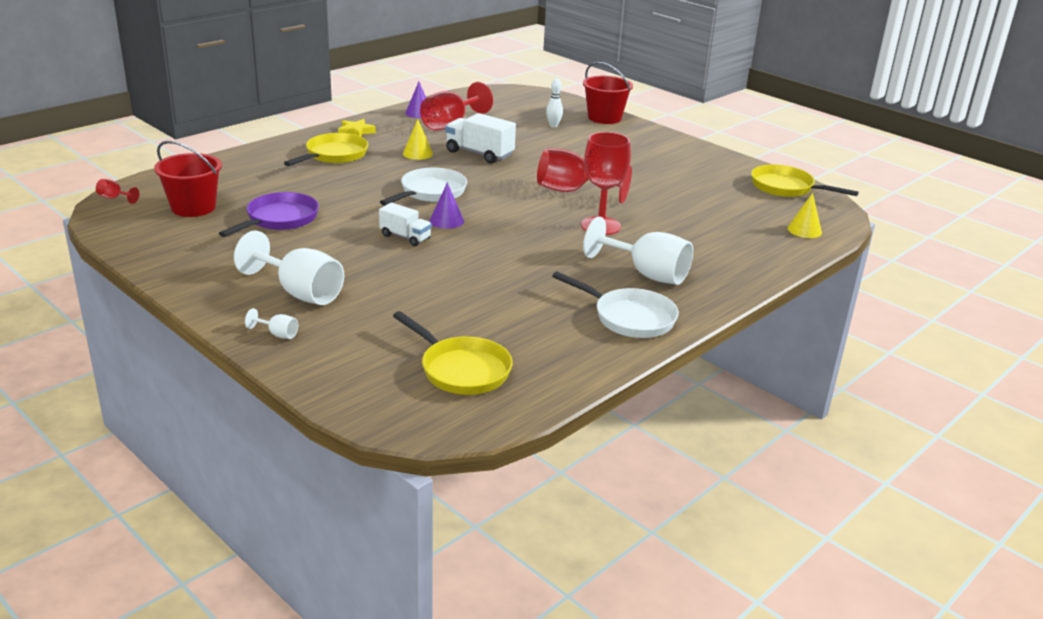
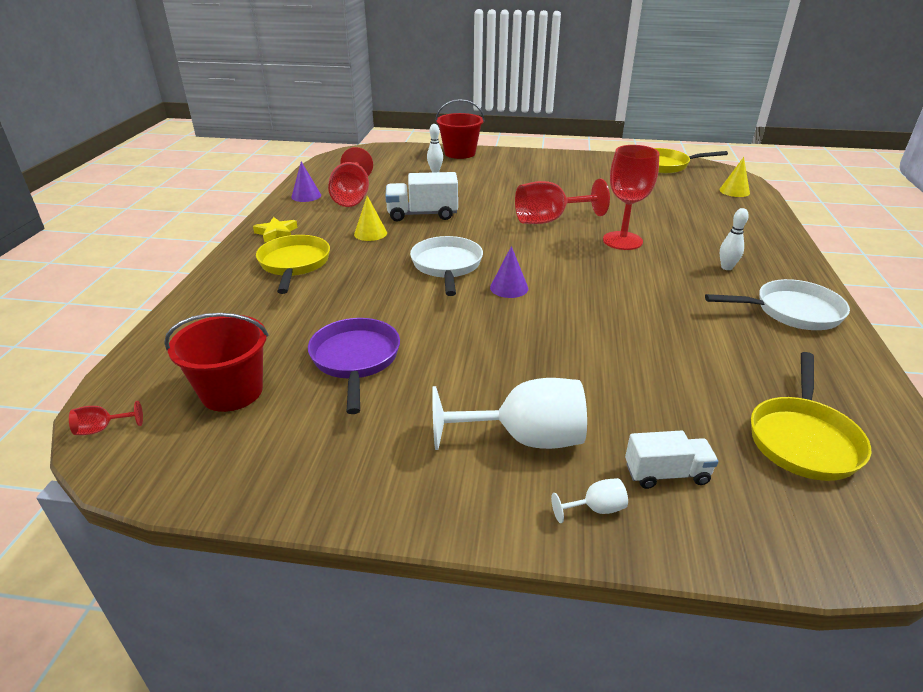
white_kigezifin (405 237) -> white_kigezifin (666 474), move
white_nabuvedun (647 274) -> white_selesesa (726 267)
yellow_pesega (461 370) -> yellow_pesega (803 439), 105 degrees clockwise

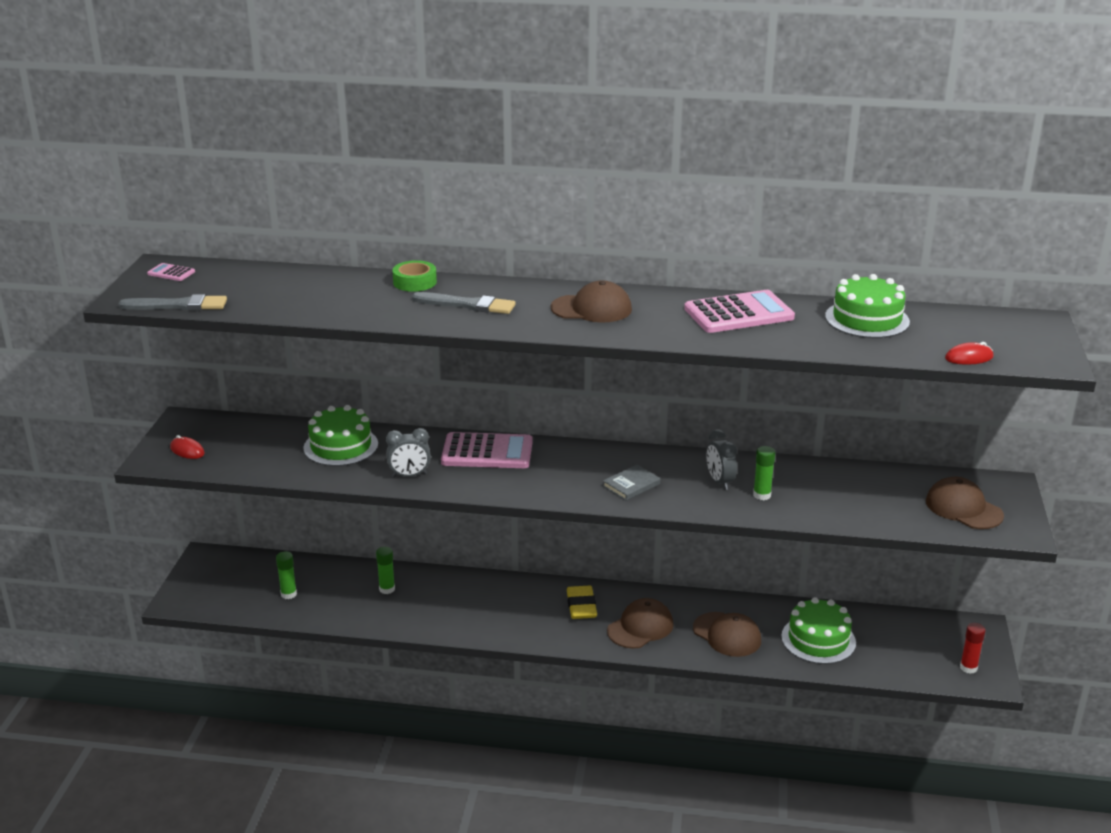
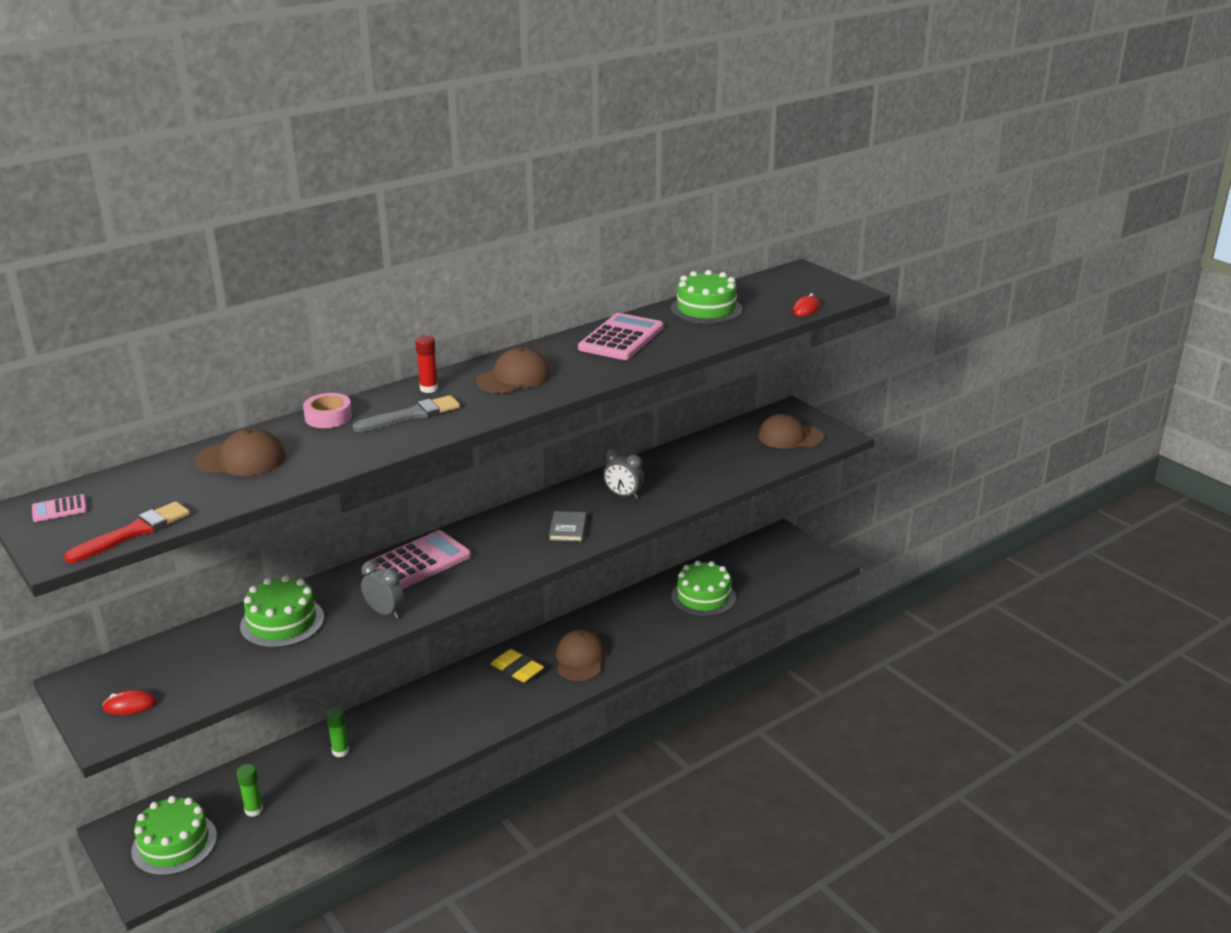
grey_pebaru (178 305) -> red_pebaru (133 532)
none -> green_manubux (174 844)
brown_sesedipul (727 635) -> brown_sesedipul (241 459), move
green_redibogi (415 282) -> pink_redibogi (328 417)
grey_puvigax (409 475) -> grey_puvigax (385 612), 90 degrees counterclockwise
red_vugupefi (968 668) -> red_vugupefi (429 388), move
green_vugupefi (762 495) -> none

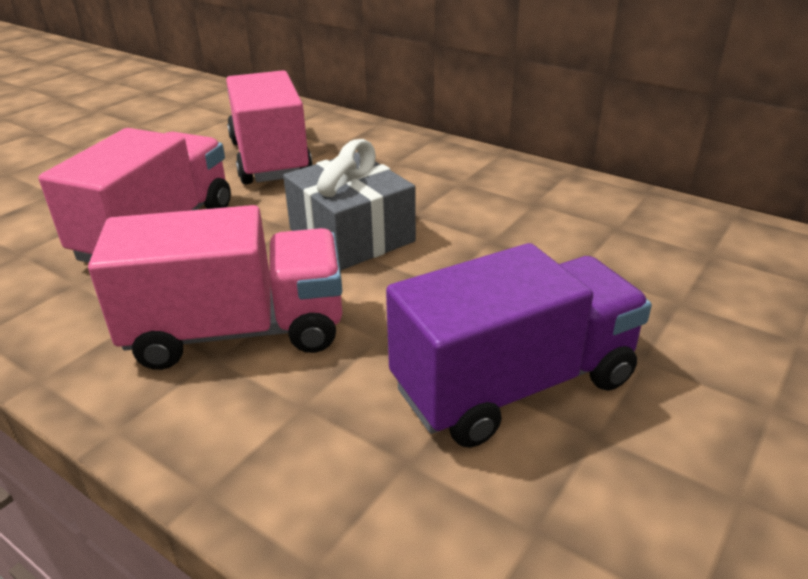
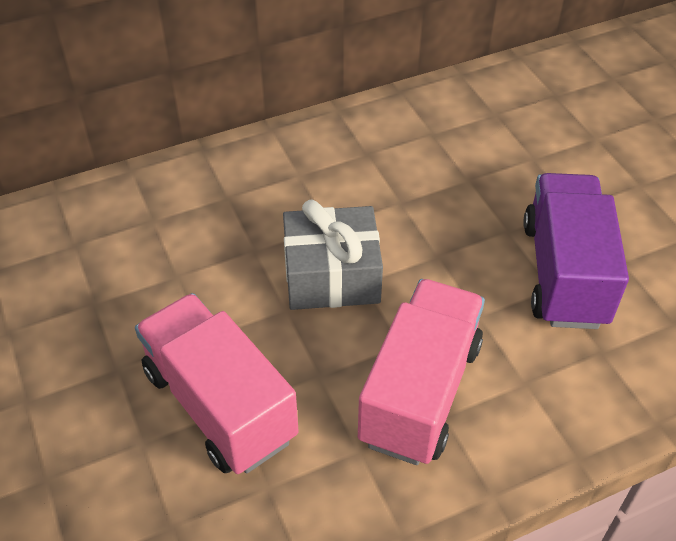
pink_kigezifin (270 159) -> none

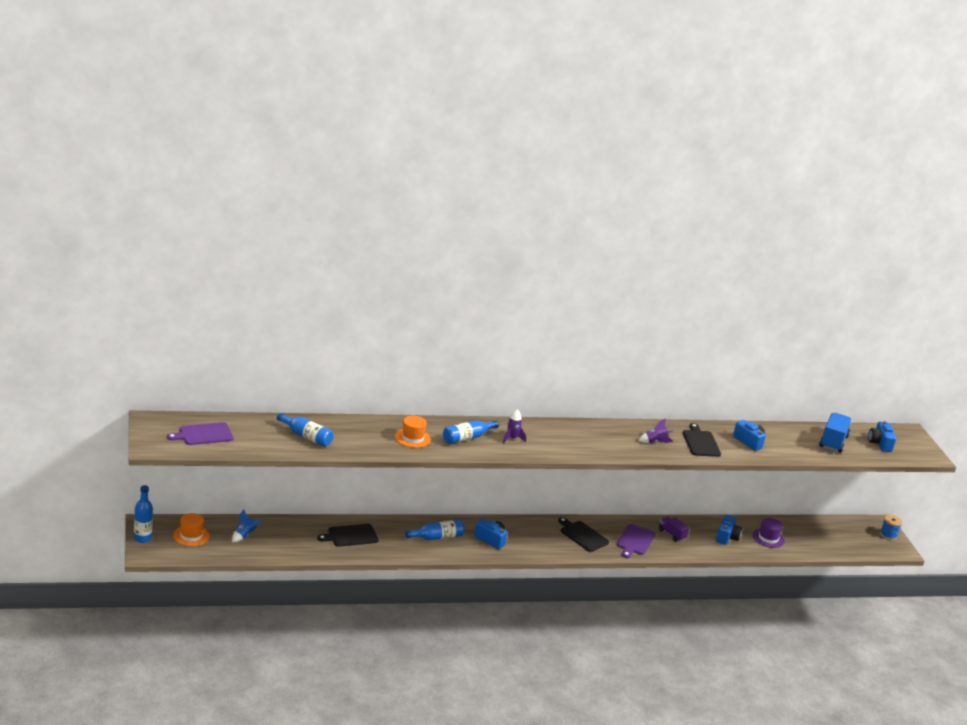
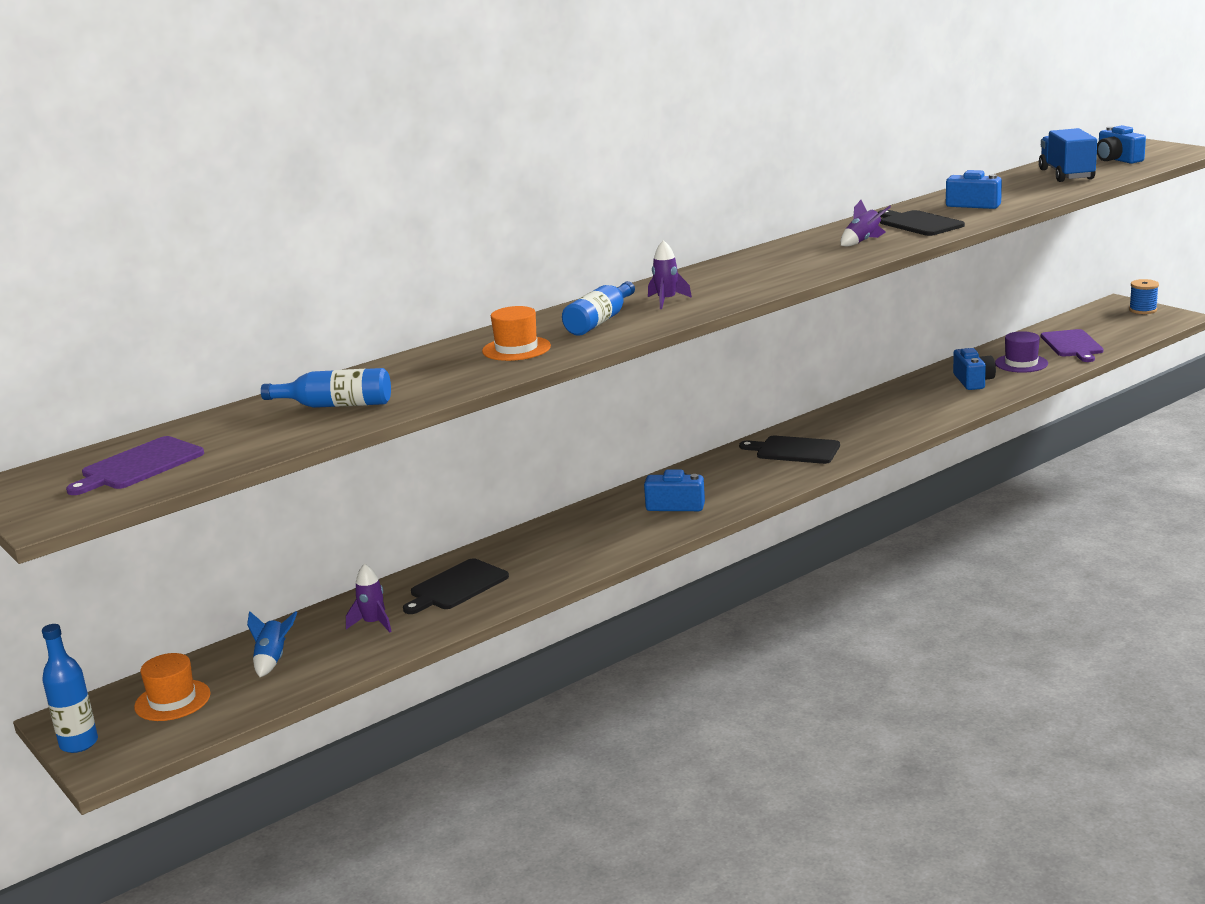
none -> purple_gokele (373 623)
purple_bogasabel (635 541) -> purple_bogasabel (1072 345), move
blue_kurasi (437 537) -> none
purple_kigezifin (671 534) -> none

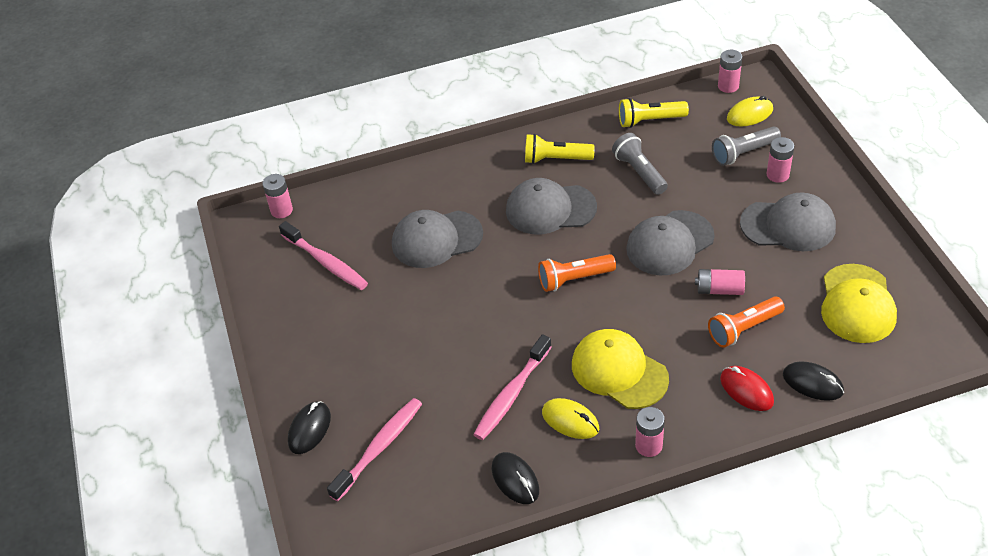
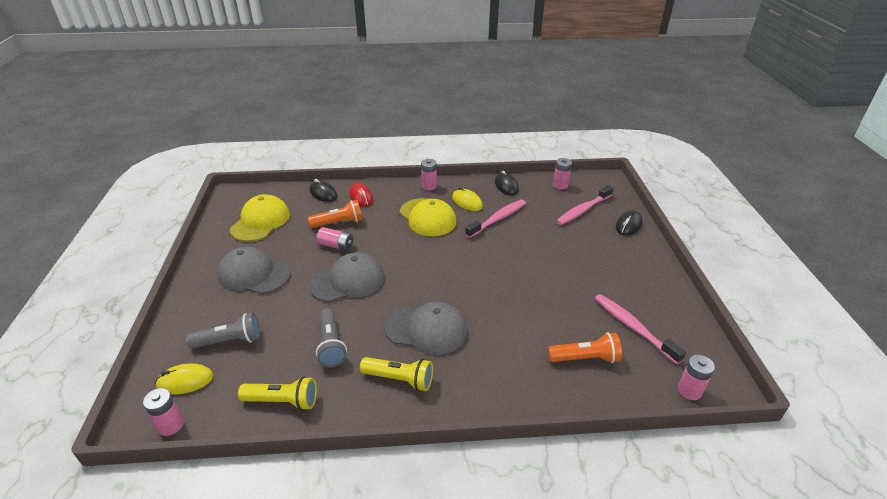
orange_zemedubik (574 279) -> orange_zemedubik (585 358), move
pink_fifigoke (777 175) -> pink_fifigoke (560 185), move
grey_sesedipul (436 239) -> none

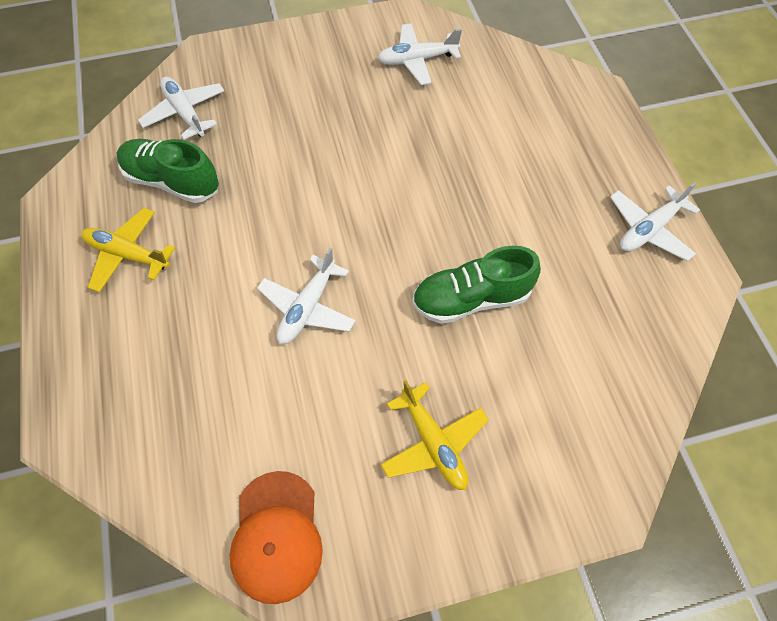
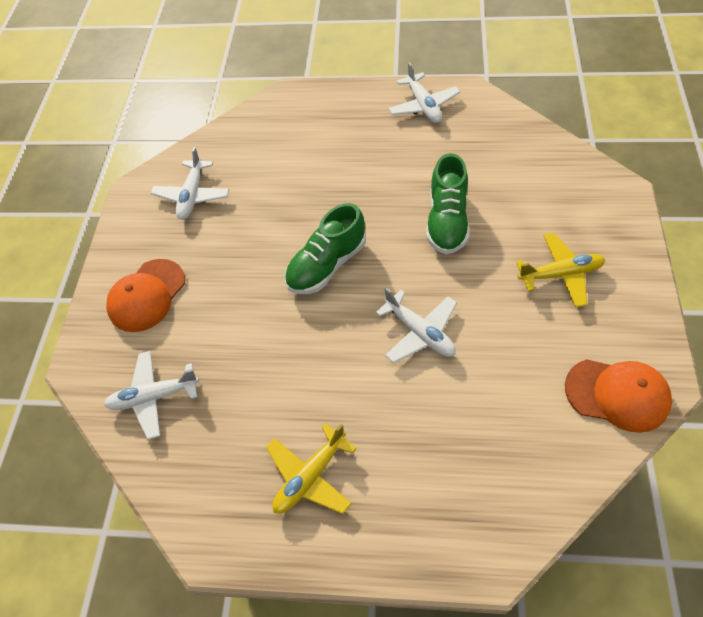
none -> orange_sesedipul (147 295)
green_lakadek (172 181) -> green_lakadek (327 265), move

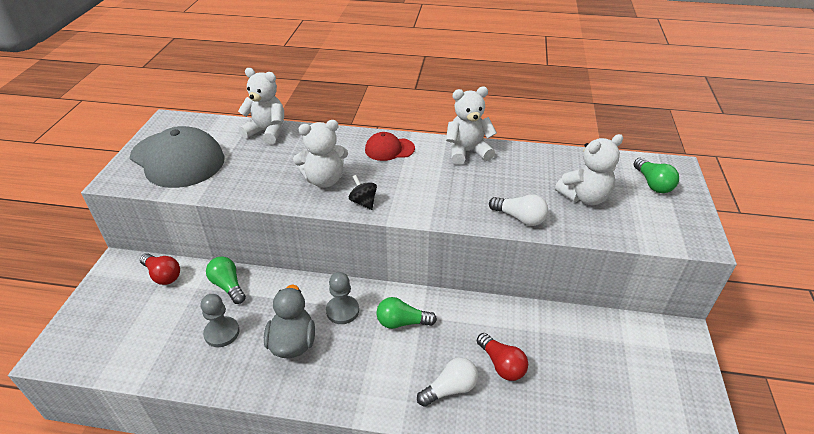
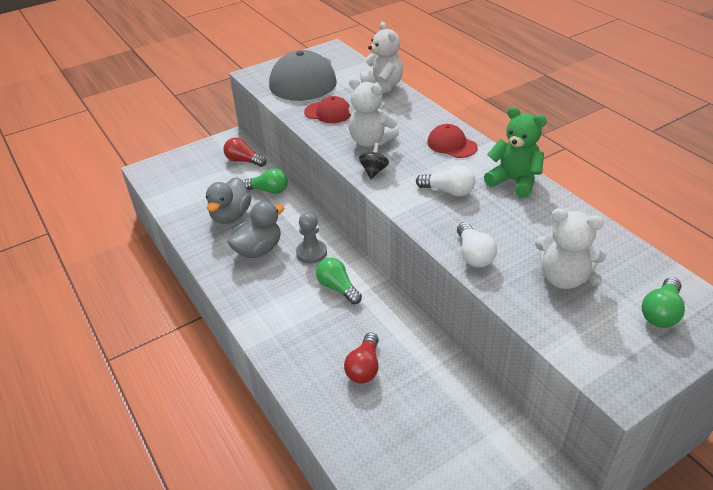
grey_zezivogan (222 333) -> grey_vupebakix (231 216)
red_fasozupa (163 275) -> red_fasozupa (244 161), 120 degrees clockwise
green_fasozupa (228 286) -> green_fasozupa (268 190), 90 degrees clockwise
none -> red_sesedipul (328 112)
white_fasozupa (450 389) -> white_fasozupa (448 191), move
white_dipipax (467 152) -> green_dipipax (514 181)

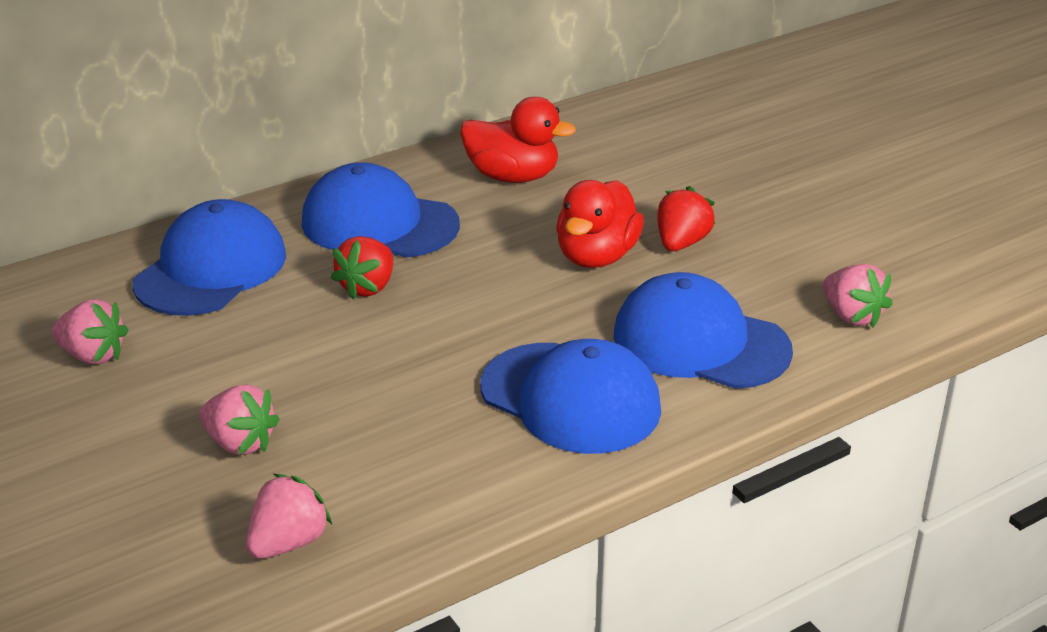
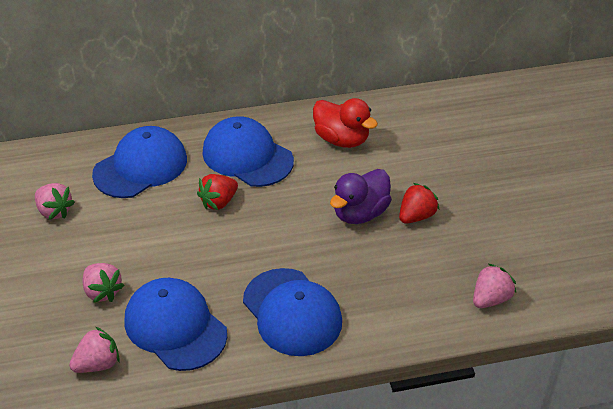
blue_sesedipul (700 342) -> blue_sesedipul (175 327), move
red_vupebakix (596 256) -> purple_vupebakix (360 213)
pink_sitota (852 316) -> pink_sitota (490 299), 120 degrees counterclockwise

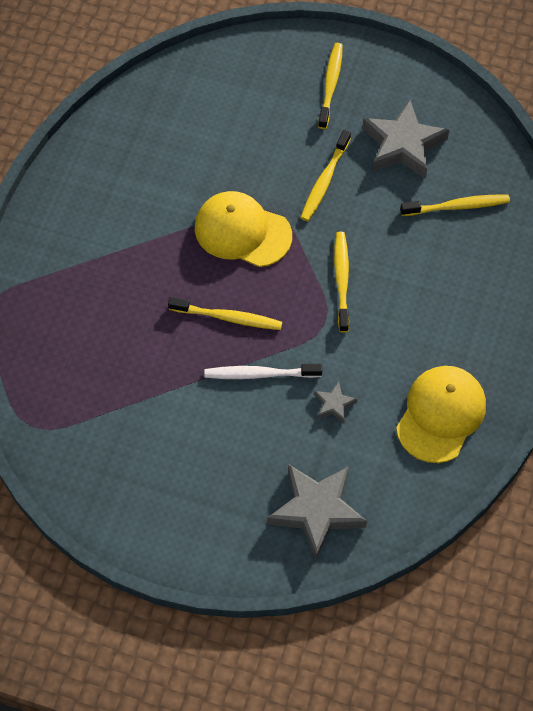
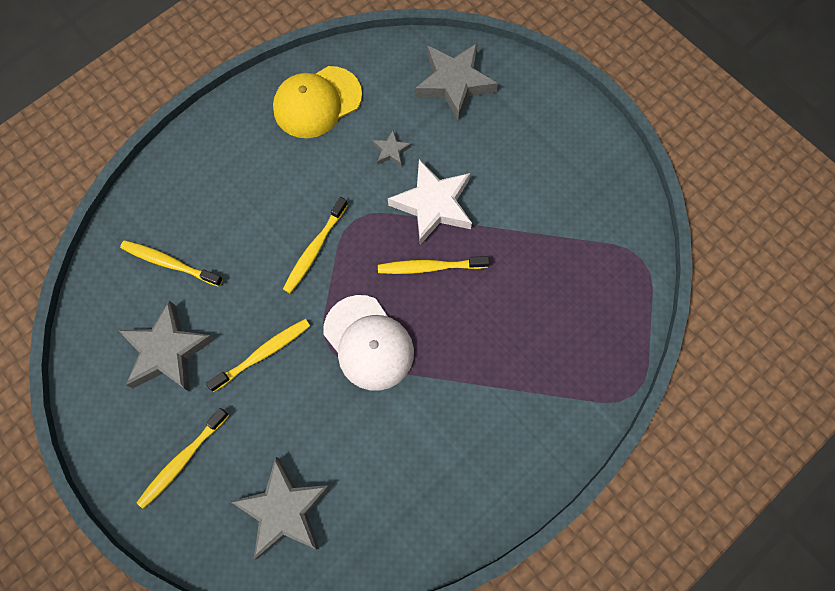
none -> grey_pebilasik (284 510)
yellow_sesedipul (242 231) -> white_sesedipul (368 342)
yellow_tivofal (228 318) -> yellow_tivofal (430 267), 45 degrees counterclockwise
white_tivofal (260 374) -> white_pebilasik (433 205)

